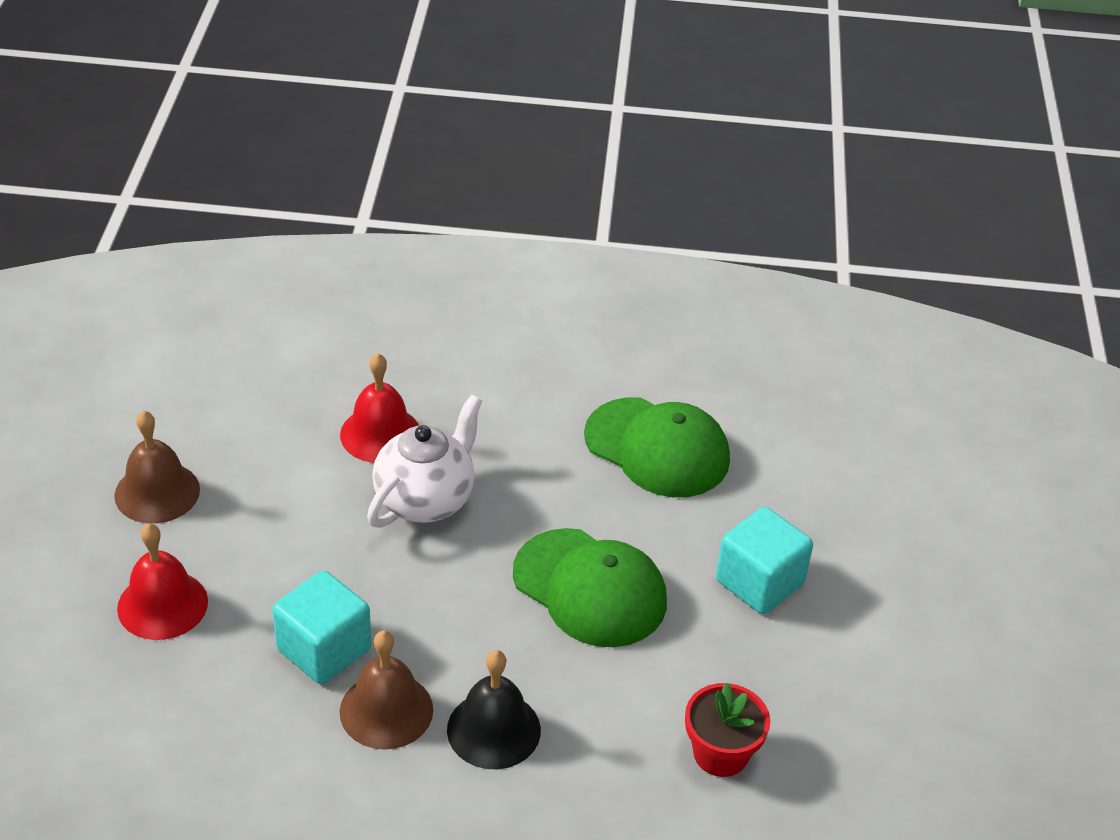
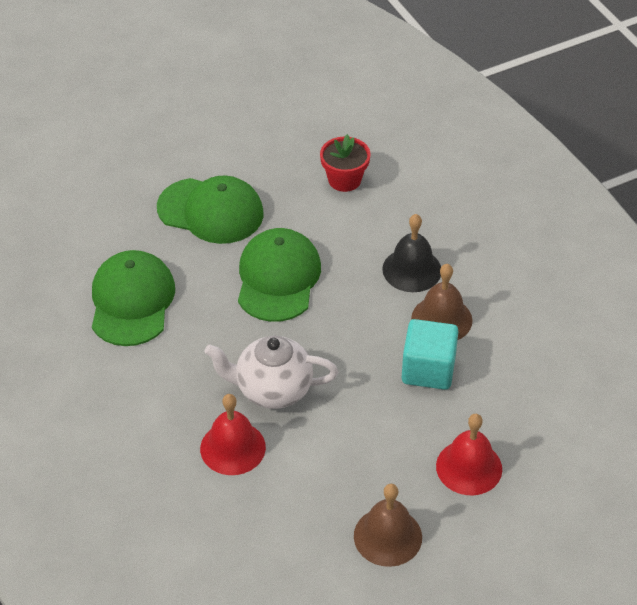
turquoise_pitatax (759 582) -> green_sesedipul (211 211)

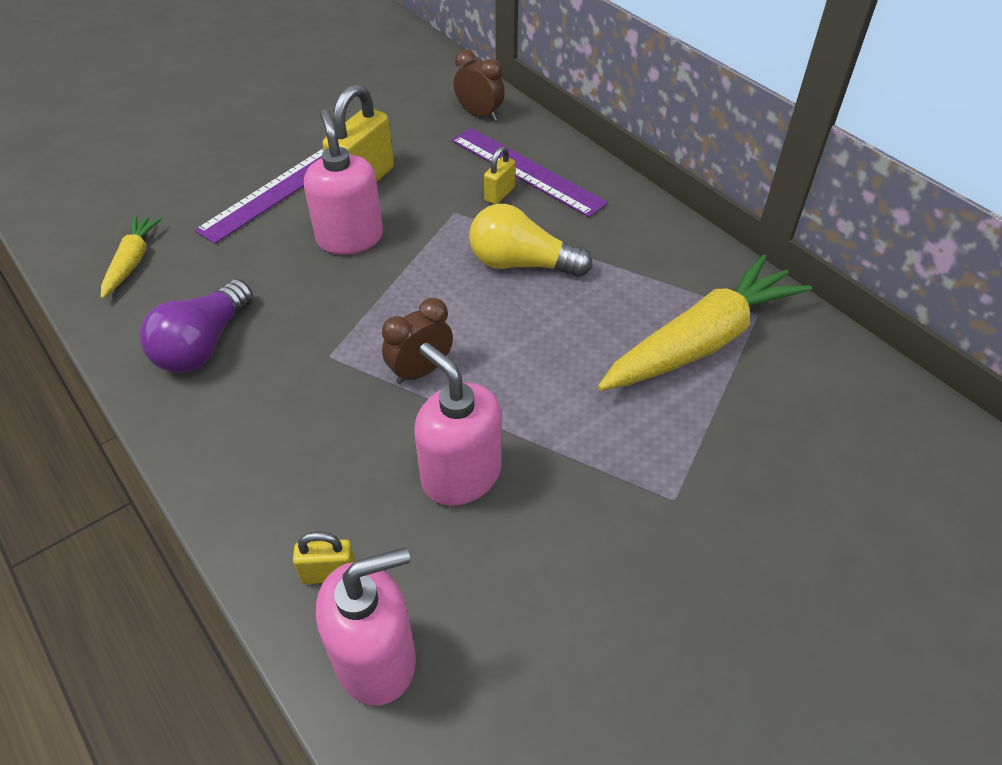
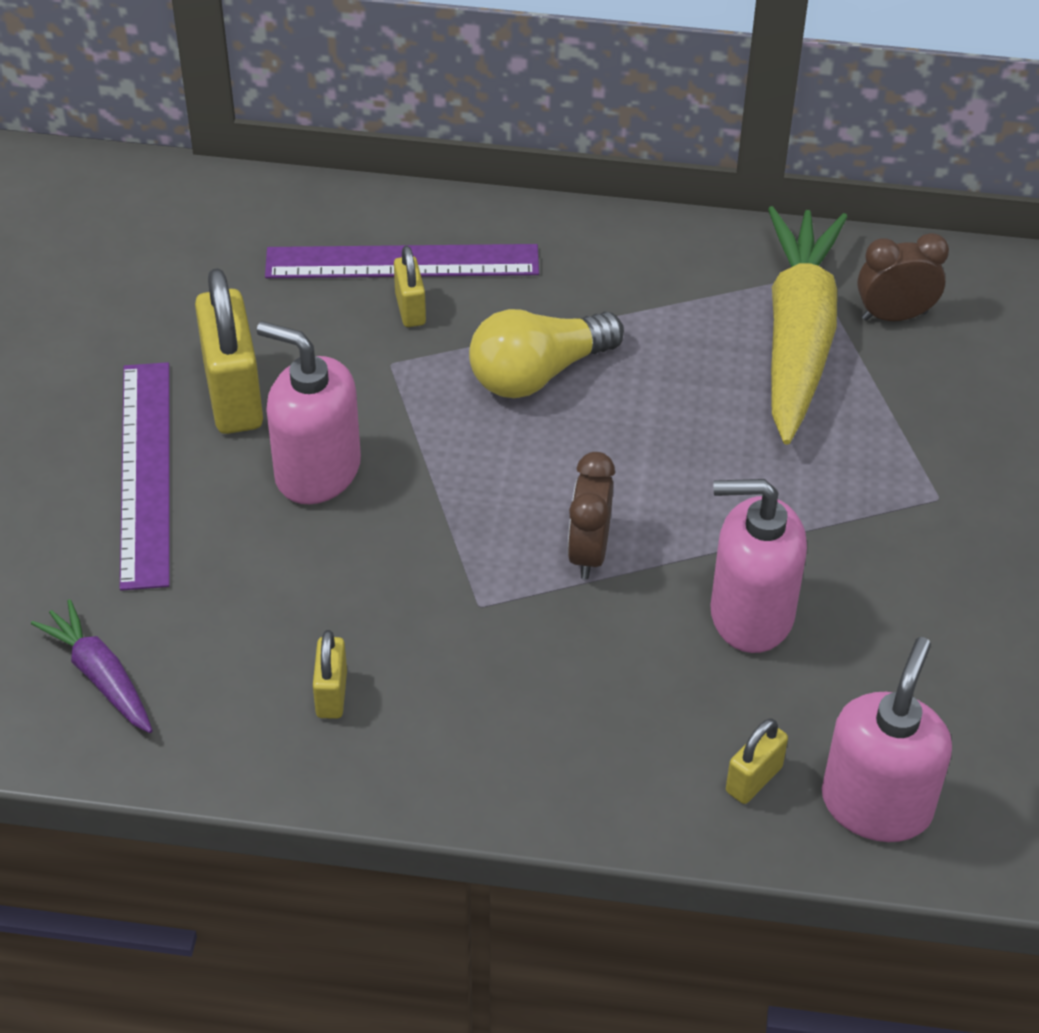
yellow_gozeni (132 261) -> purple_gozeni (100 676)
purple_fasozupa (203 345) -> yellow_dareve (331 694)
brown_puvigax (479 114) -> brown_puvigax (894 316), move

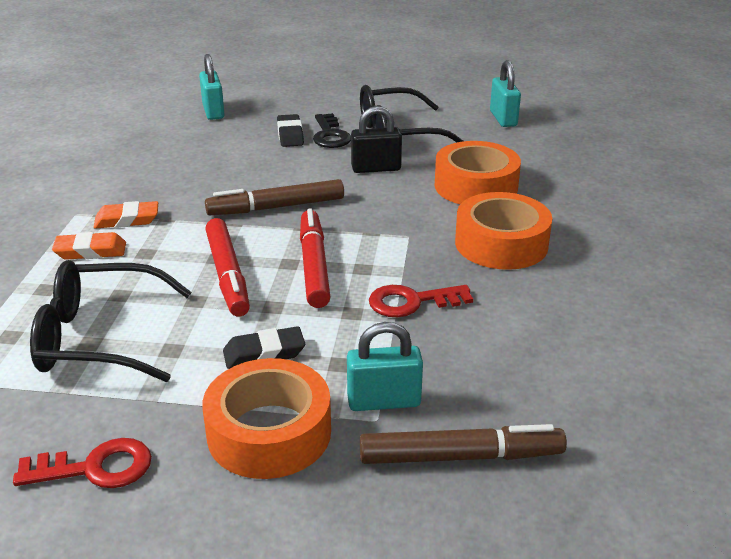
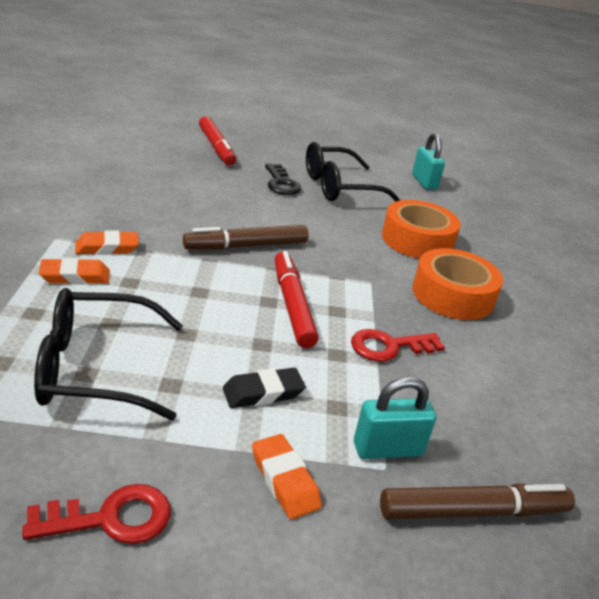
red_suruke (228 275) -> red_suruke (216 147), move
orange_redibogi (269 432) -> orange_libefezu (284 480)
turquoise_dareve (213 111) -> none
black_libefezu (290 135) -> none
black_dareve (376 168) -> none

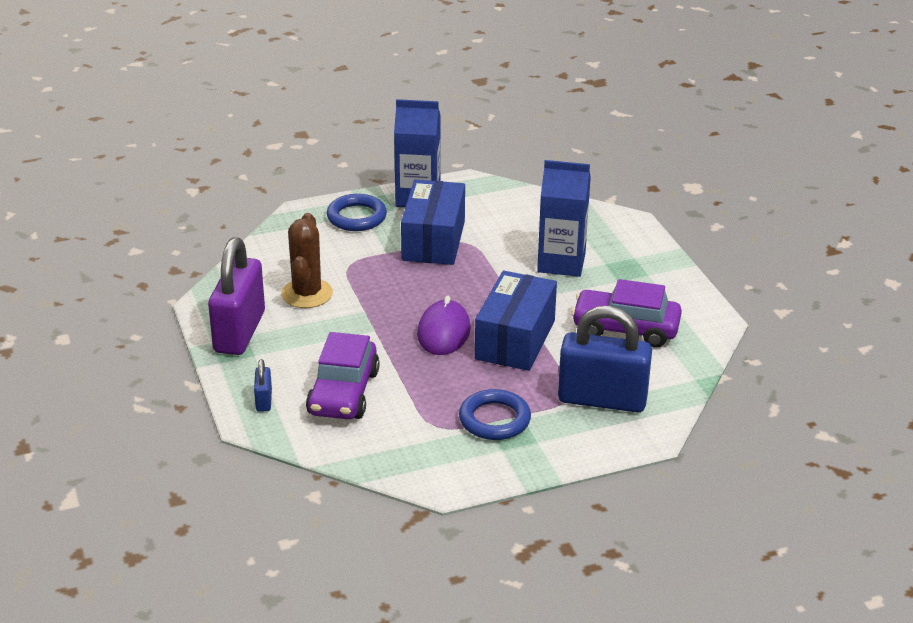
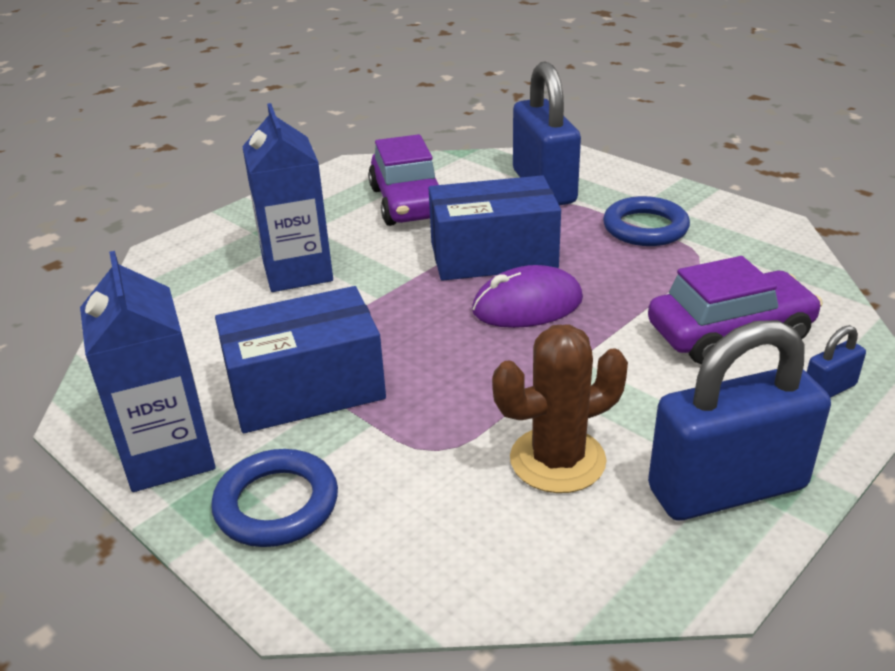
purple_dareve (239 332) -> blue_dareve (727 488)

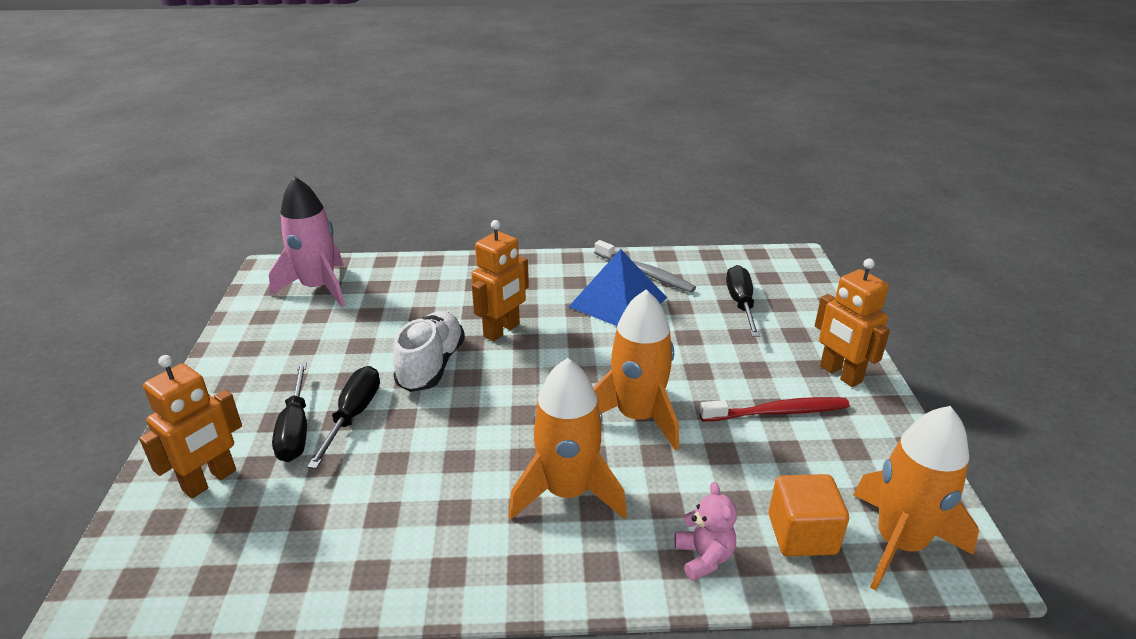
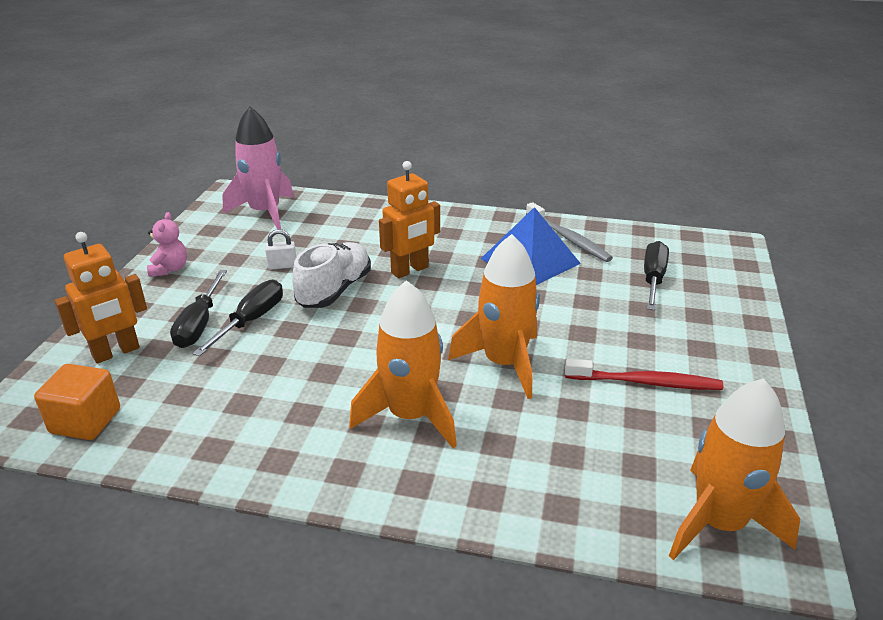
orange_pitatax (802 534) -> orange_pitatax (85 421), move
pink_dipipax (704 557) -> pink_dipipax (170 269), move
none -> white_dareve (282 266)
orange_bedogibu (840 374) -> none

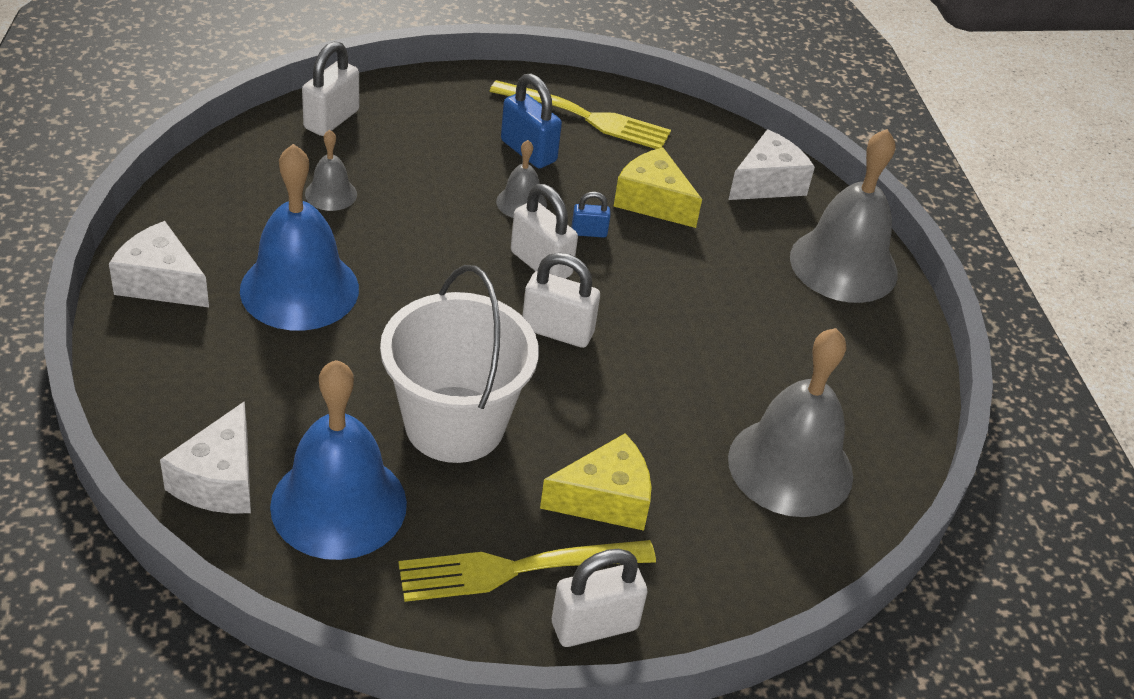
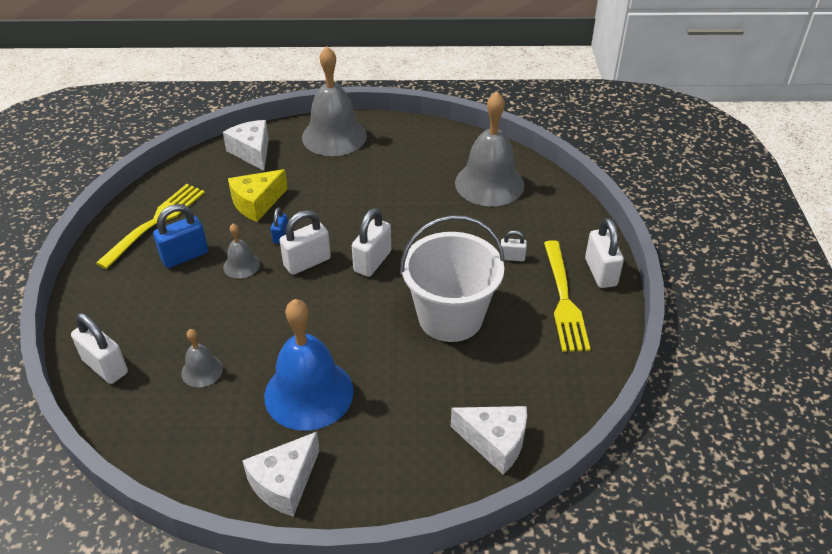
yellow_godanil (605 499) -> white_dareve (512 257)
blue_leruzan (339 504) -> none

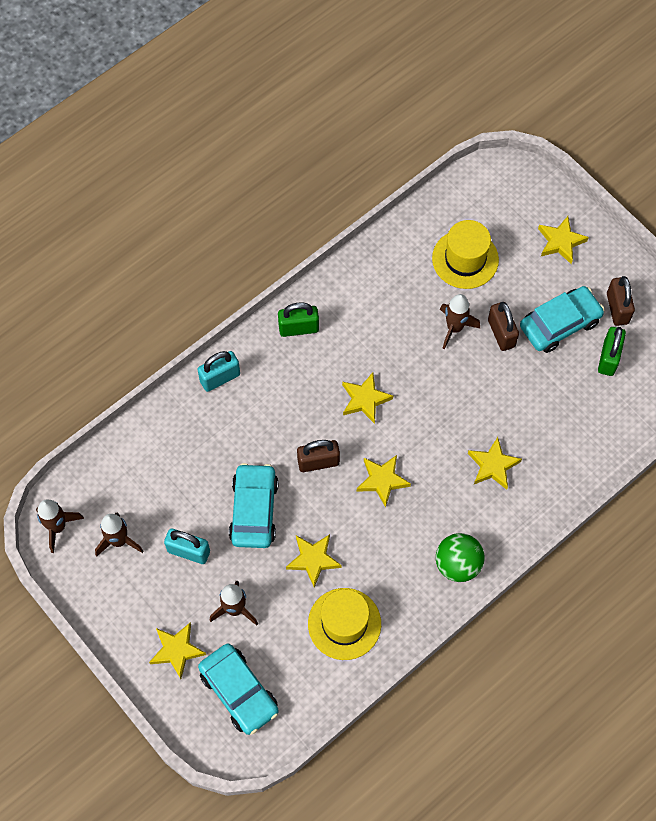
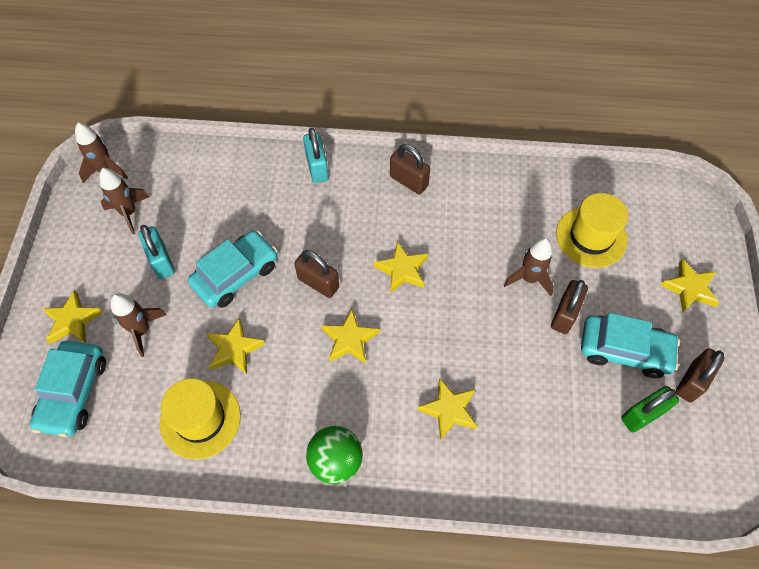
turquoise_dareve (220 378) -> turquoise_dareve (317 168), 60 degrees clockwise
green_dareve (298 328) -> brown_dareve (408 181)

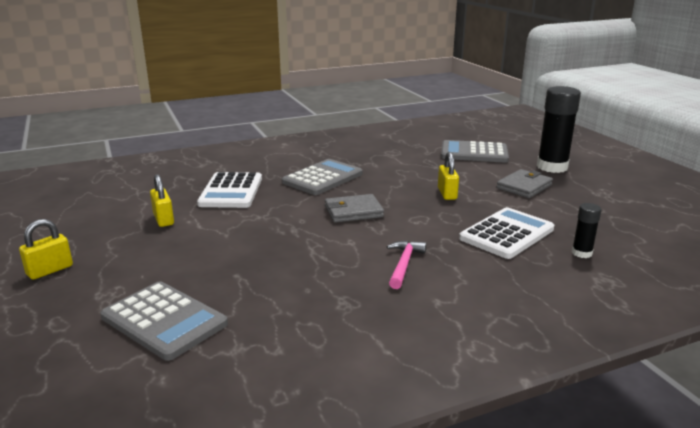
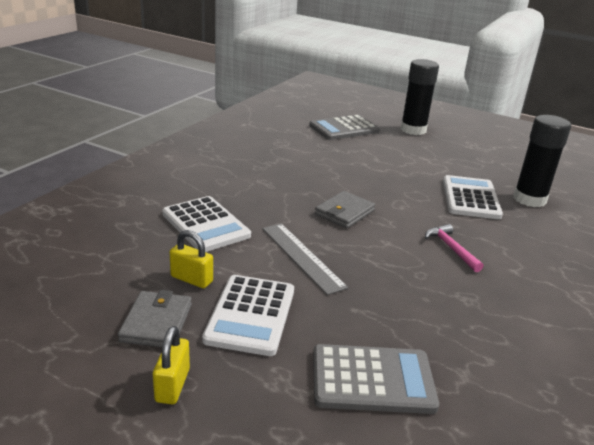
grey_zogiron (524 187) -> grey_zogiron (156 323), move
none -> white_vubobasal (250 315)
none -> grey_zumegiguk (302 257)
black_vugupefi (581 253) -> black_vugupefi (529 199), x2.06
grey_vubobasal (322 178) -> none
yellow_dareve (447 194) -> none

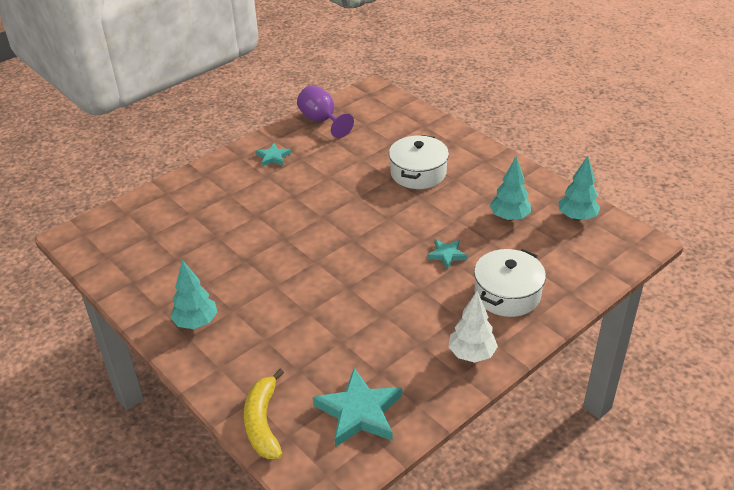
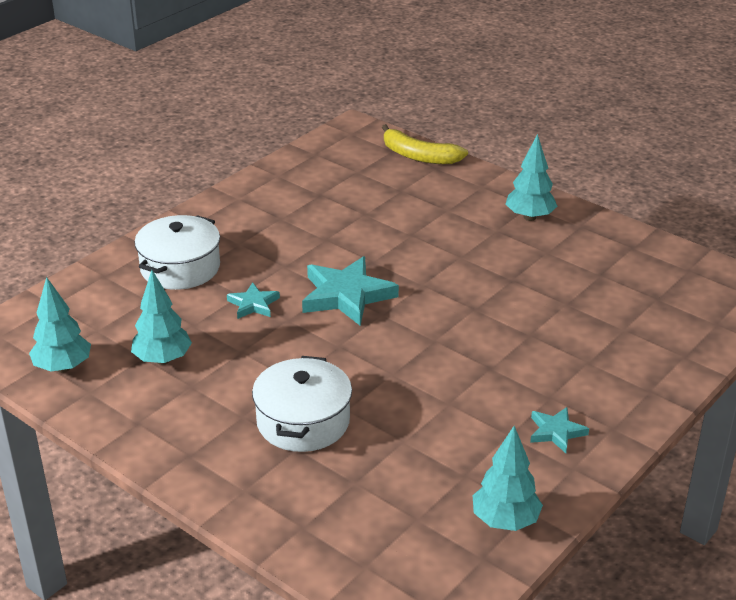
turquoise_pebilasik (359 412) -> turquoise_pebilasik (346 295), move
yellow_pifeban (263 422) -> yellow_pifeban (419 156), 135 degrees clockwise
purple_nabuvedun (321 121) -> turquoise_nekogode (505 521)
white_nekogode (471 354) -> none

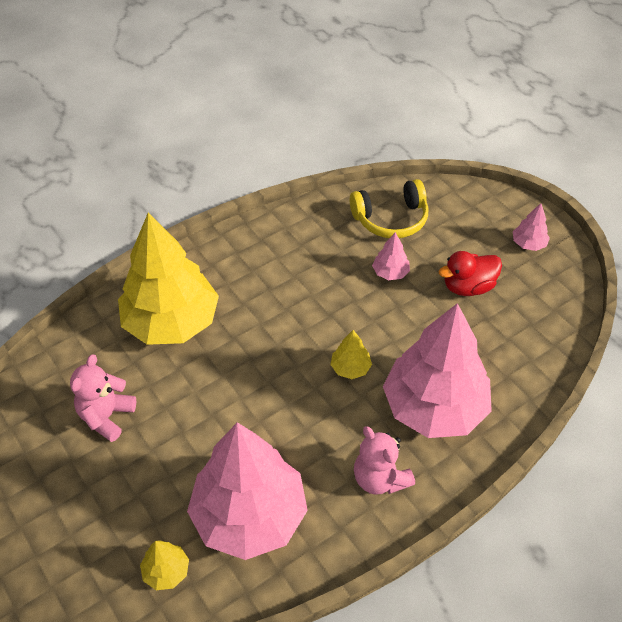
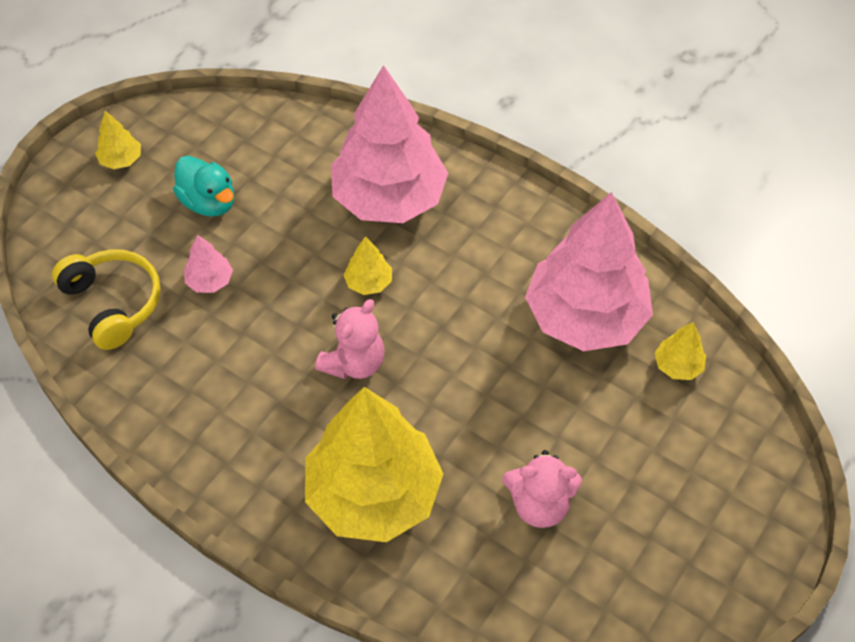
pink_nekogode (528 244) -> yellow_nekogode (121 160)
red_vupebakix (468 287) -> turquoise_vupebakix (209 202)
pink_dipipax (380 478) -> pink_dipipax (354 363), move

